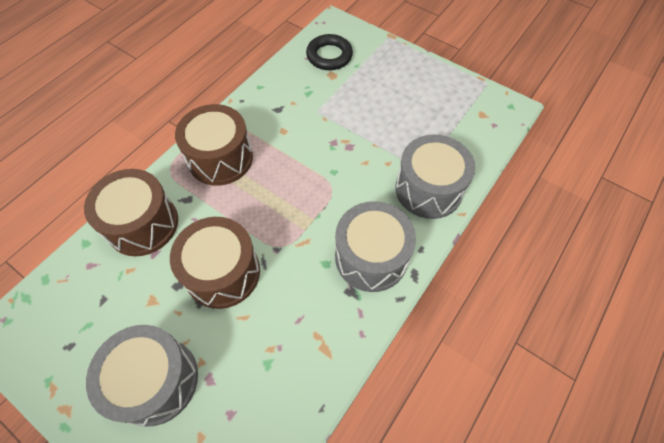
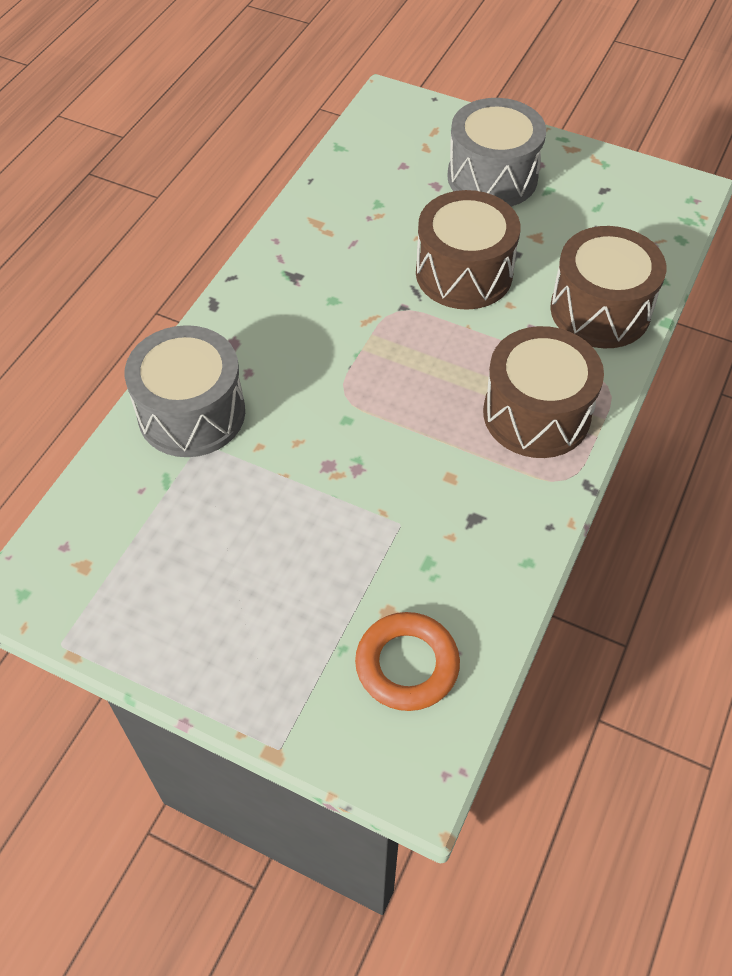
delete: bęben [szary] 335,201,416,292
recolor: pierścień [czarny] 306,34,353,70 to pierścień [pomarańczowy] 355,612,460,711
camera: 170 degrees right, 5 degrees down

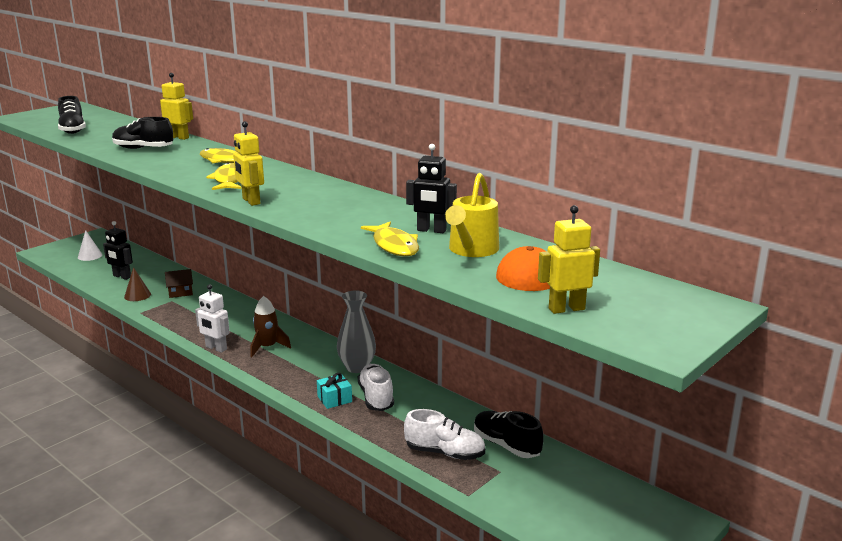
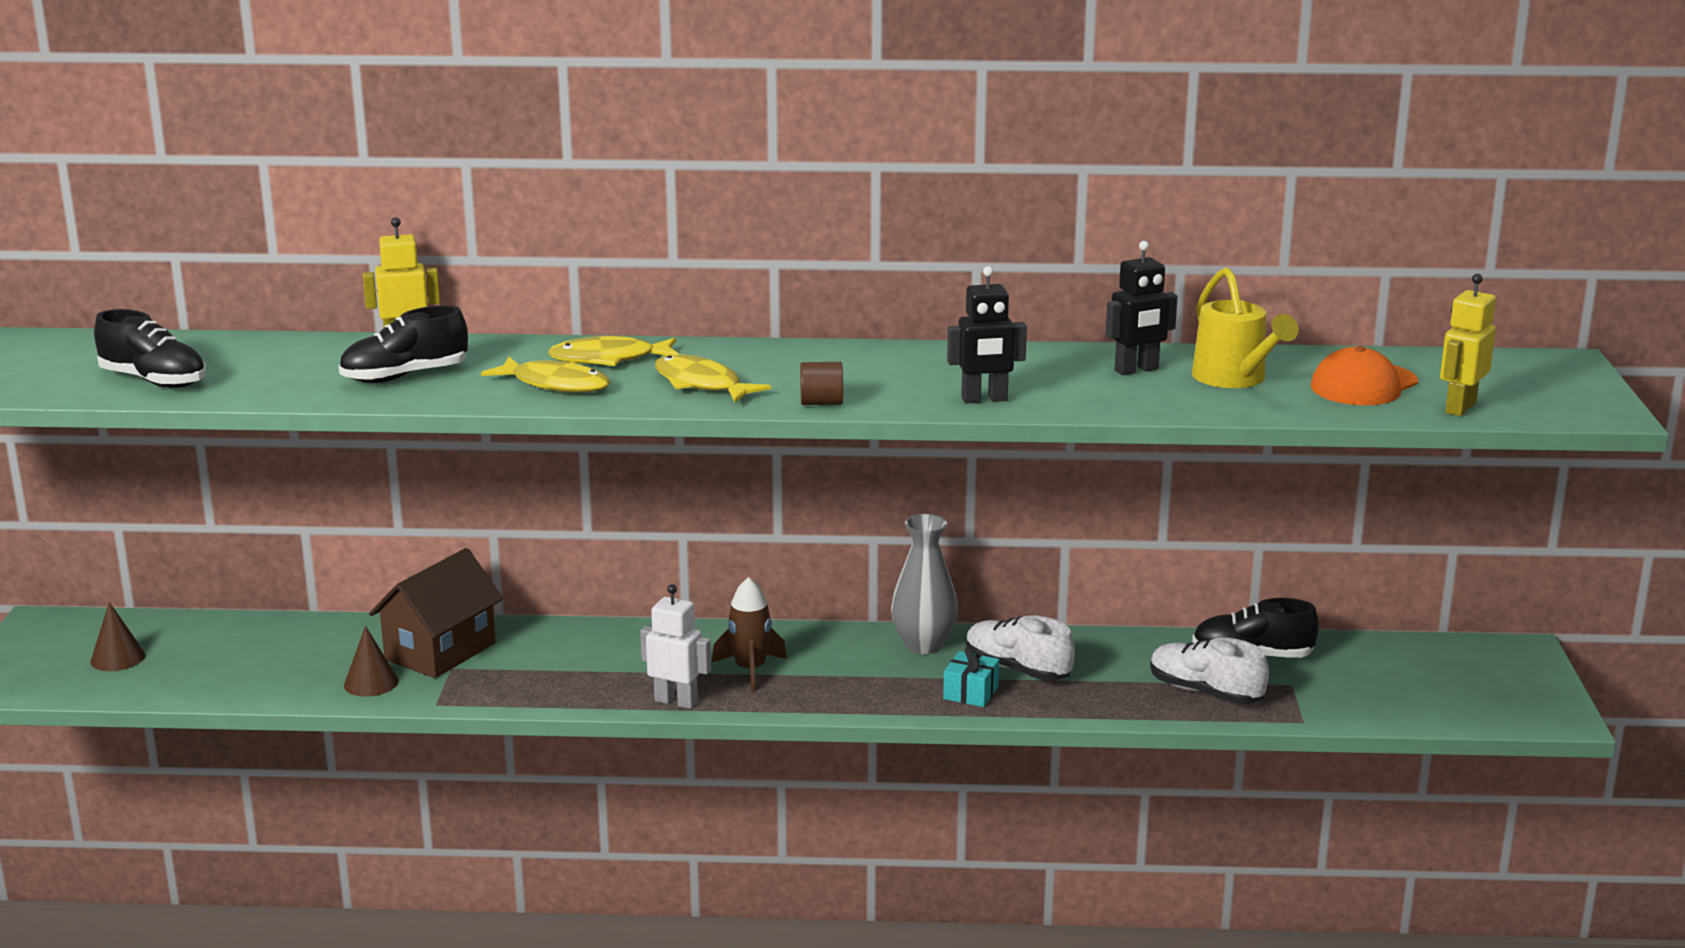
move: robot [czarny] 103,221,133,280 to 947,266,1027,404; ryba [żółty] 361,222,419,256 to 481,357,611,393
replace: robot [żółty] 233,121,264,206 to walec [brązowy] 800,362,843,405
recolor: stożek [biały] 78,230,102,261 to stożek [brązowy] 90,602,145,671
rotate: robot [biały] 195,284,230,353 = 640,584,711,709 150 degrees counterclockwise; but [biały] 404,409,486,460 = 1150,638,1269,704 120 degrees counterclockwise
resize: domek [brązowy] 165,269,193,298 = 369,548,503,678 x1.91
camera: 40 degrees left, 0 degrees up

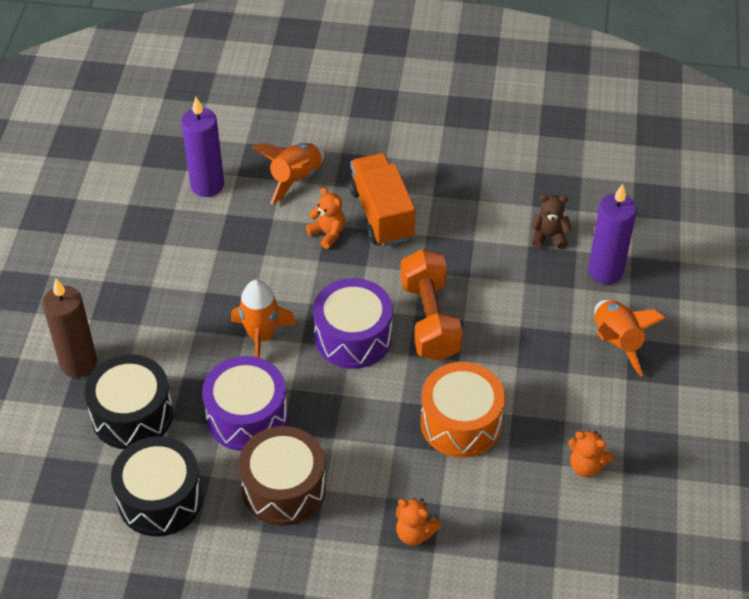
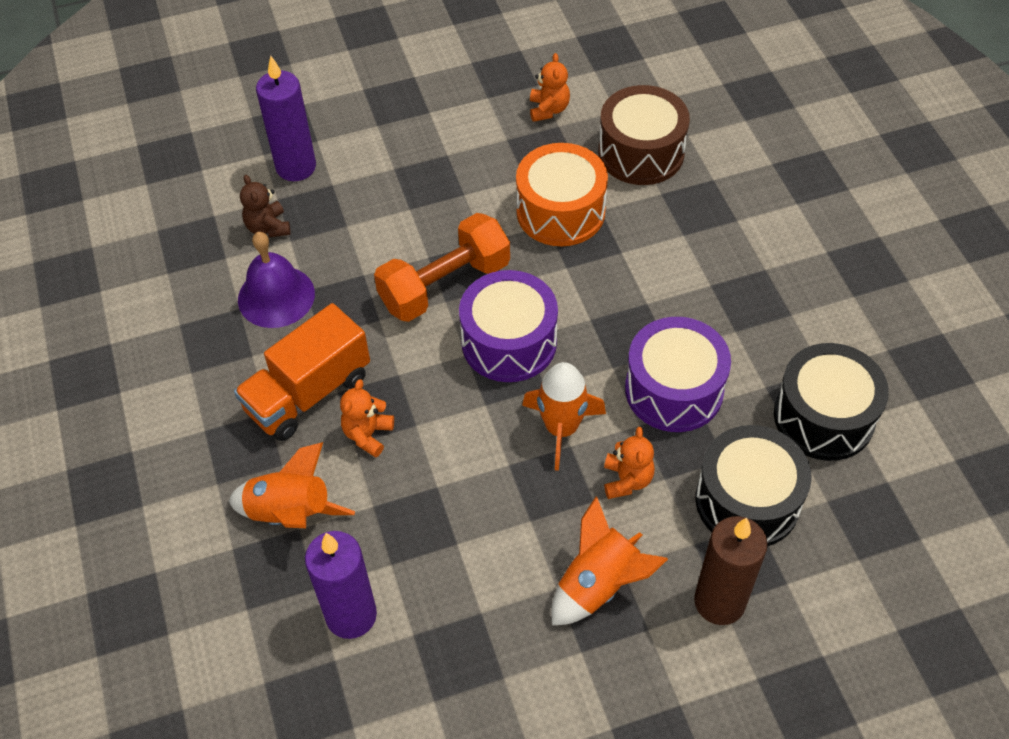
insert: dzwonek [fioletowy] 238,232,315,328
move: bęben [brązowy] 239,426,326,526 to 598,85,690,185; miś [pomarańczowy] 396,498,441,546 to 604,427,655,499; rakieta [pomarańczowy] 594,300,665,376 to 551,496,668,626
camera: 115 degrees left, 5 degrees up

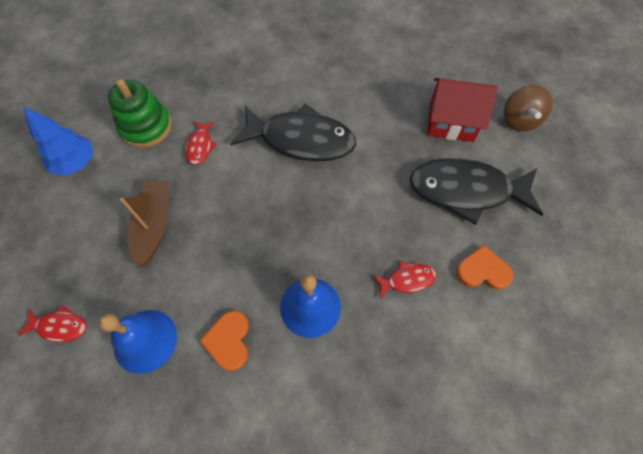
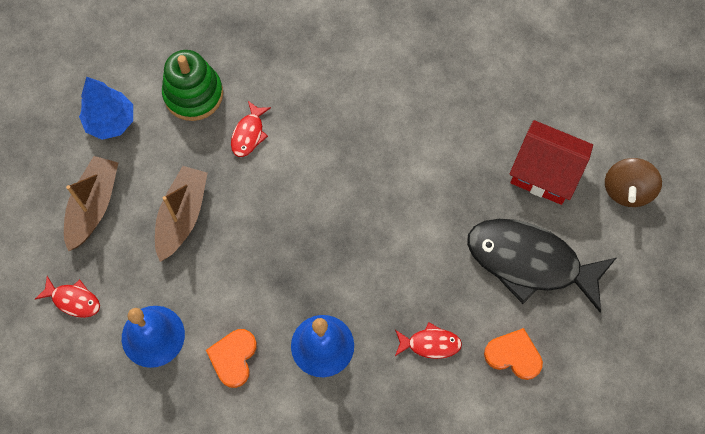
delete: ryba [czarny] 231,104,356,161
insert: łódka [brązowy] 64,156,118,251
camera: 15 degrees right, 5 degrees up

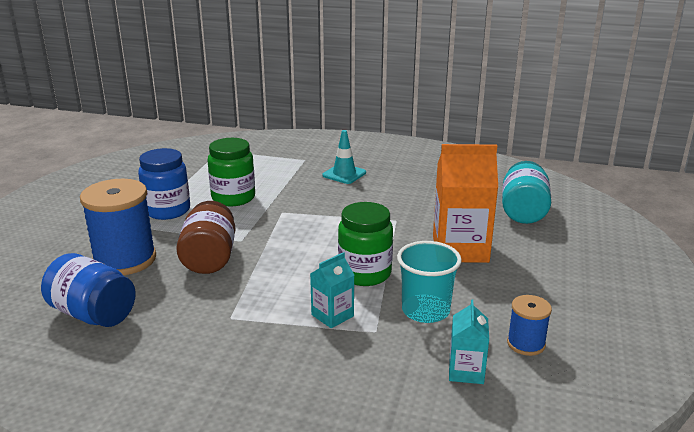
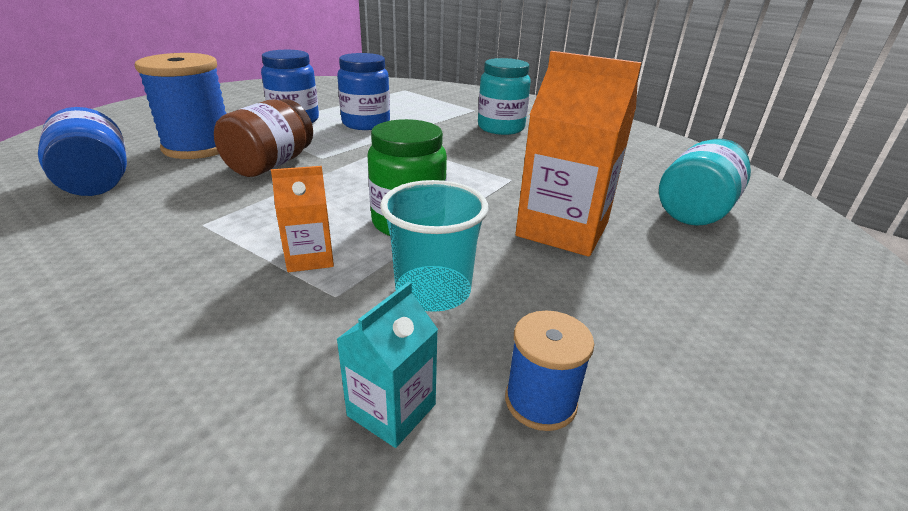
replace: pachołek [turkusowy] 322,130,366,184 to słoik [turkusowy] 478,58,531,135
recolor: słoik [zielony] 208,138,255,206 to słoik [niebieski] 337,53,390,130; karton mleka [turkusowy] 310,252,354,328 to karton mleka [pomarańczowy] 271,166,334,272
camera: 25 degrees right, 5 degrees up

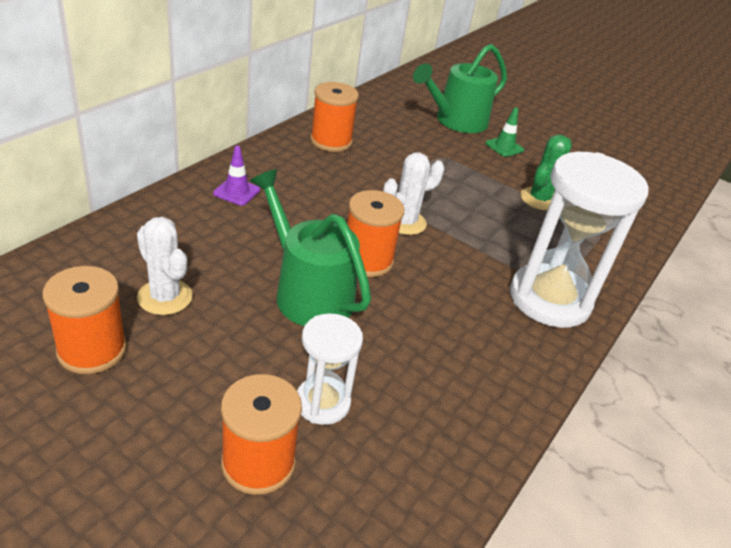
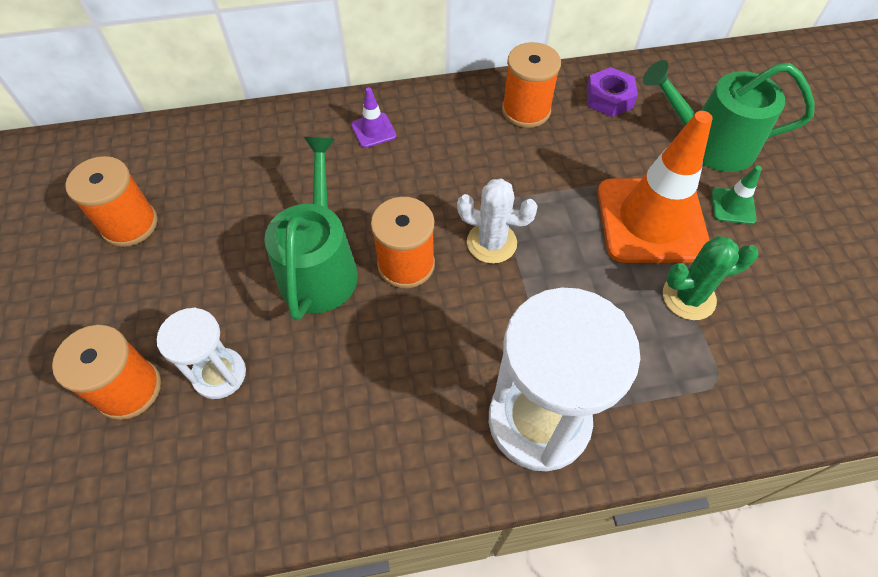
delete: kaktus [biały] 137,217,193,315
insert: nakrętka [fioletowy] 586,67,638,117; pachołek [pomarańczowy] 598,111,713,263
camera: 50 degrees right, 20 degrees up

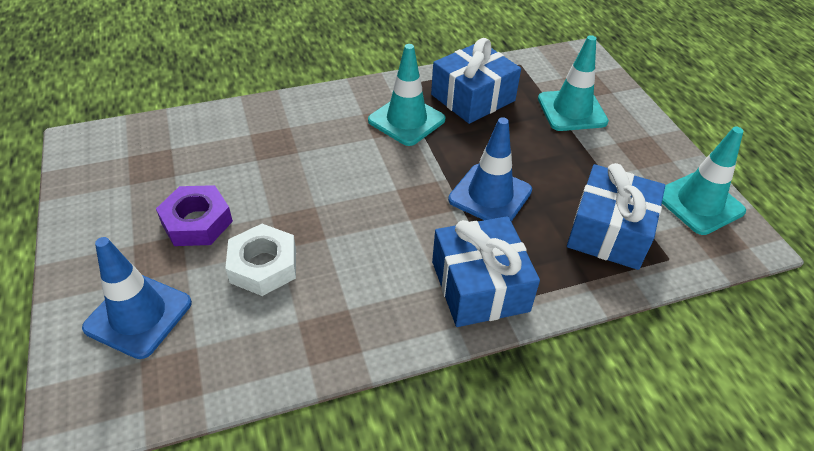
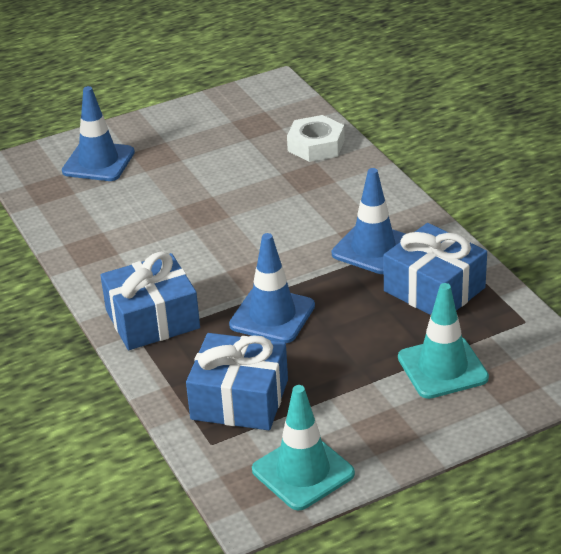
delete: nakrętka [fioletowy] 156,185,233,246
move: nakrętka [biały] 225,224,296,296 to 287,115,345,162
recolor: pachołek [turkusowy] 368,44,446,146 to pachołek [niebieski] 332,168,405,274
camera: 85 degrees right, 10 degrees down

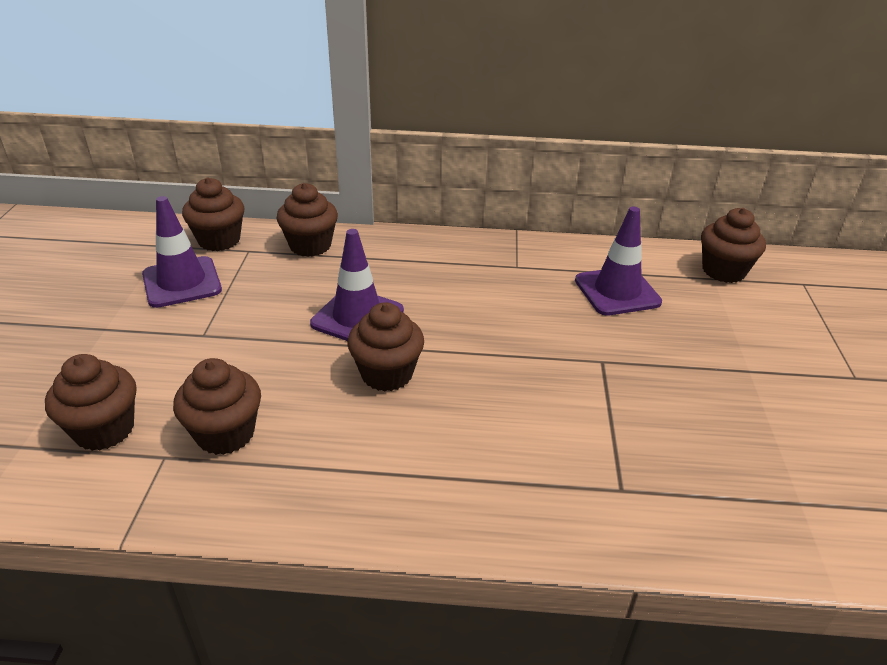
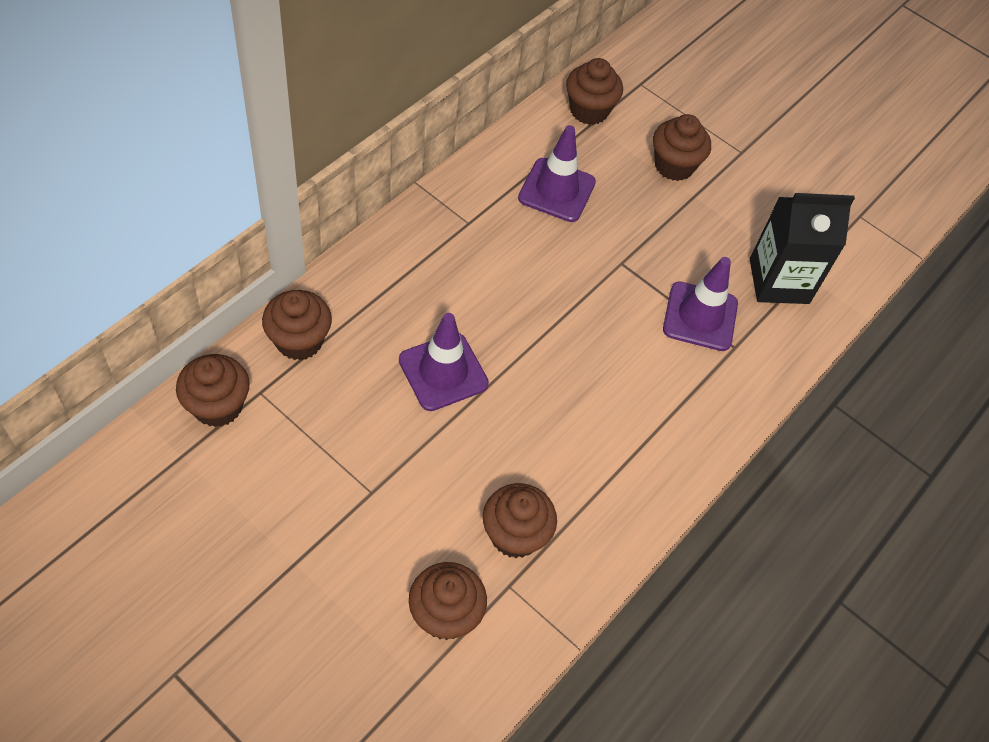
insert: karton mleka [czarny] 750,193,855,304
move: pachołek [fioletowy] 142,196,222,308 to 663,257,738,351; muffinka [brązowy] 347,302,424,391 to 653,114,711,181
camera: 60 degrees left, 20 degrees up

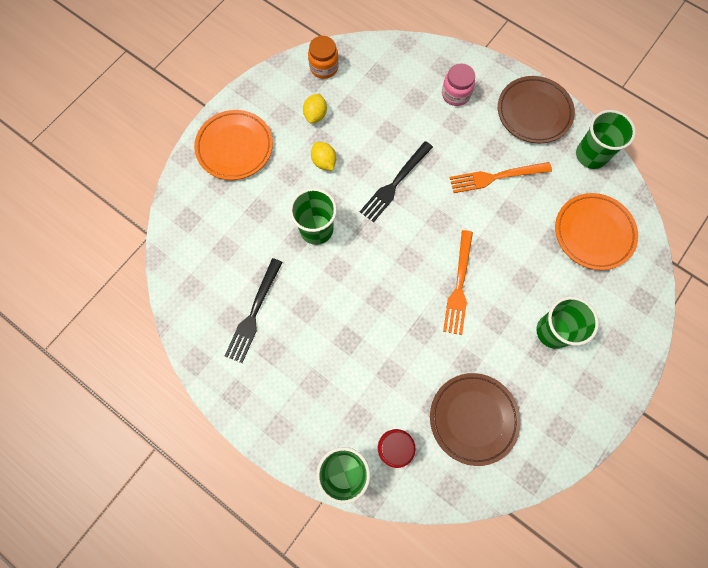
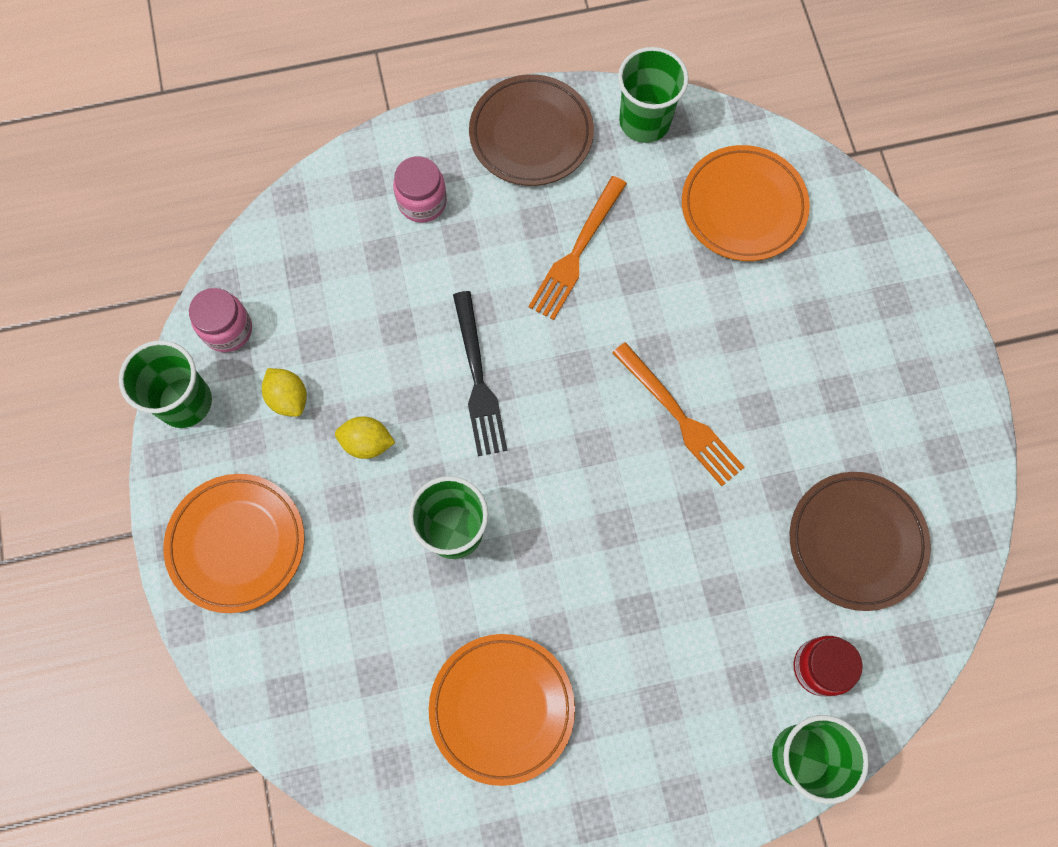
move: szklanka [zielony] 536,297,599,349 to 119,340,212,428
replace: widelec [czarny] 225,258,282,363 to talerz [pomarańczowy] 429,634,575,786
recolor: słoik [pomarańczowy] 308,36,339,79 to słoik [różowy] 189,288,252,352
camera: 50 degrees left, 0 degrees up

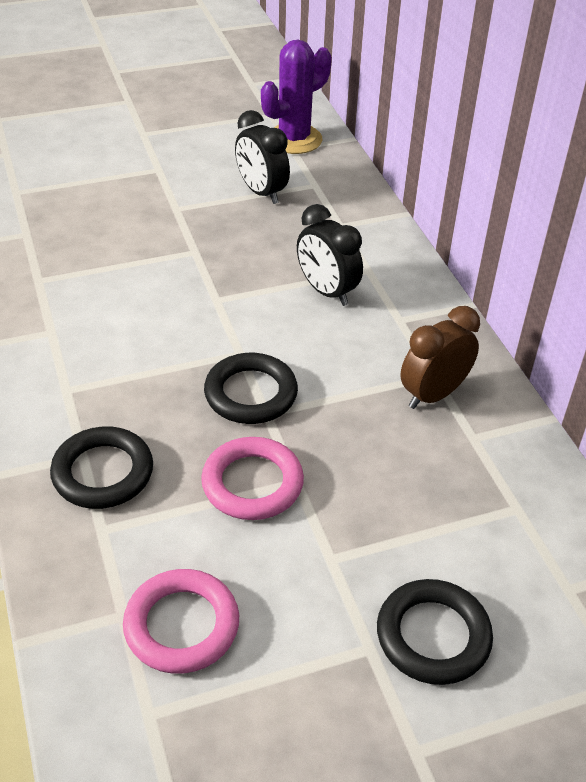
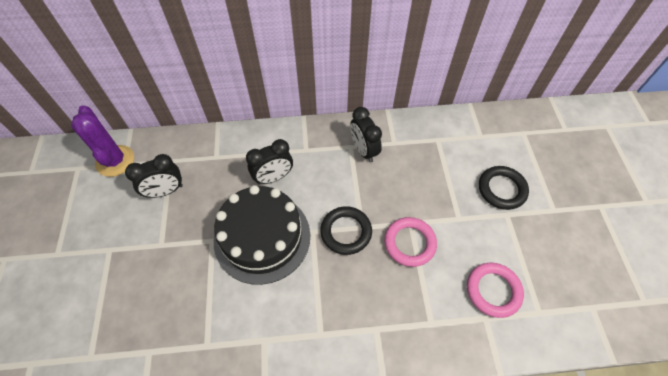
delete: pierścień [czarny] 50,427,153,509
insert: tort [czarny] 214,185,310,285
recolor: budzik [brązowy] 400,306,480,409 to budzik [czarny] 350,107,382,163
camera: 75 degrees left, 15 degrees up

